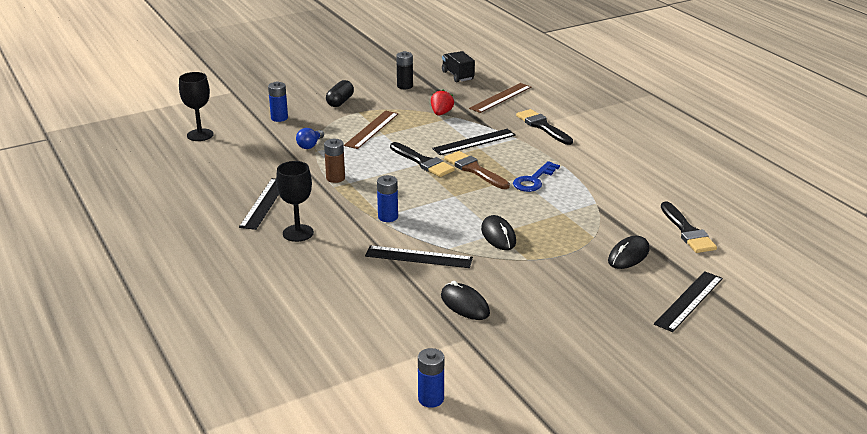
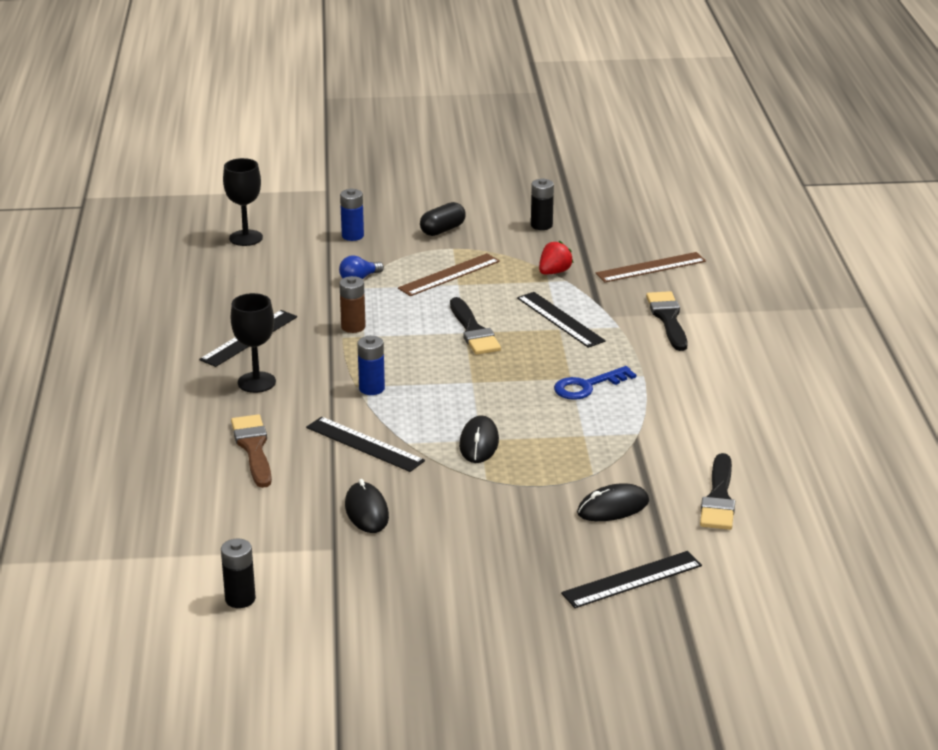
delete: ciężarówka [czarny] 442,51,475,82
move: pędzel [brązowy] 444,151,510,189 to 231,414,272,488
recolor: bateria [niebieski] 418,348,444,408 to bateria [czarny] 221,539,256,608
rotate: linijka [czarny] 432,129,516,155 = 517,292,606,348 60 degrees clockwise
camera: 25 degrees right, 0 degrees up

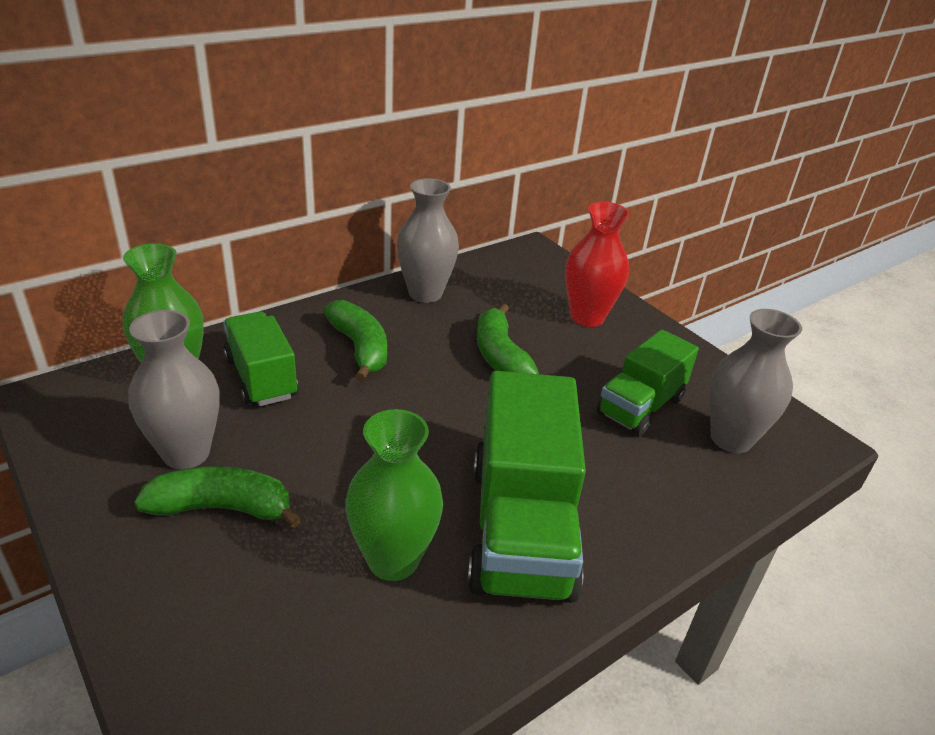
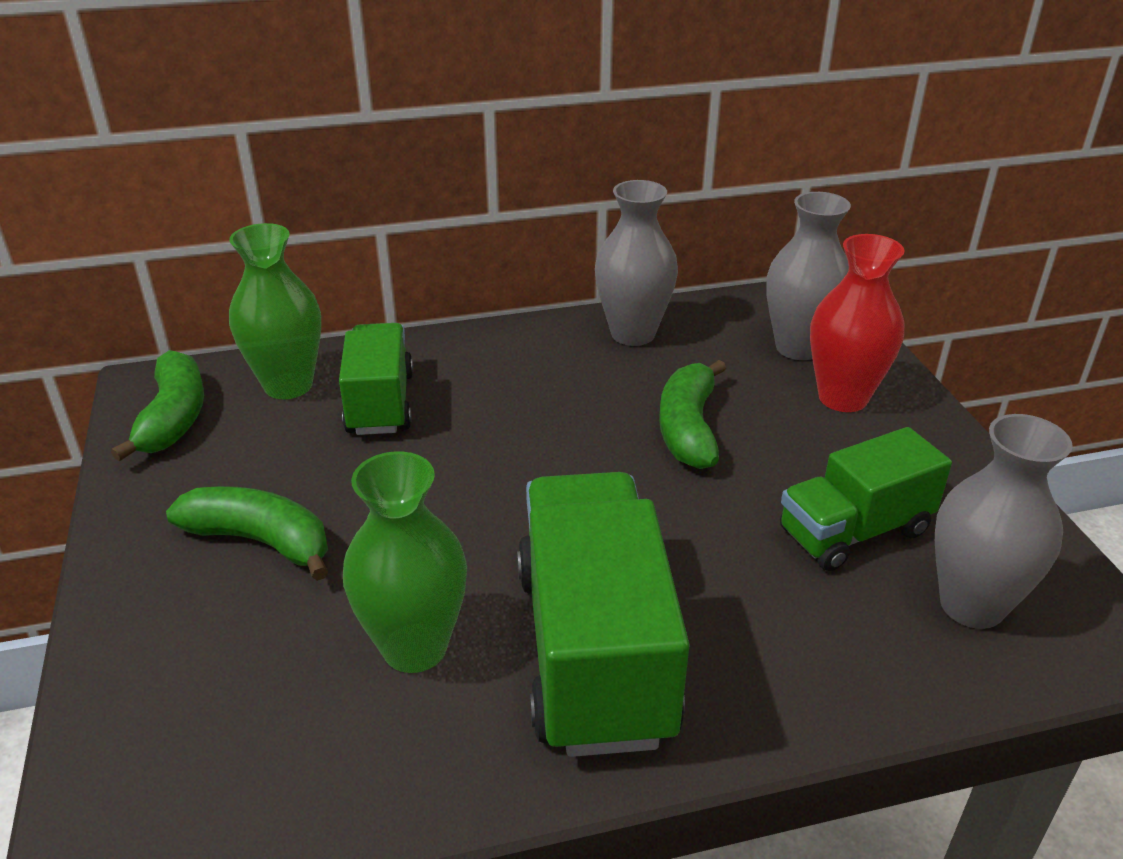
move: wazon [szary] 128,310,220,469 to 766,192,851,360; banan [zielony] 323,300,387,381 to 111,350,204,462
rotate: ciężarówka [zielony] 467,371,586,603 = 517,472,690,757 150 degrees clockwise
camera: 25 degrees right, 0 degrees up

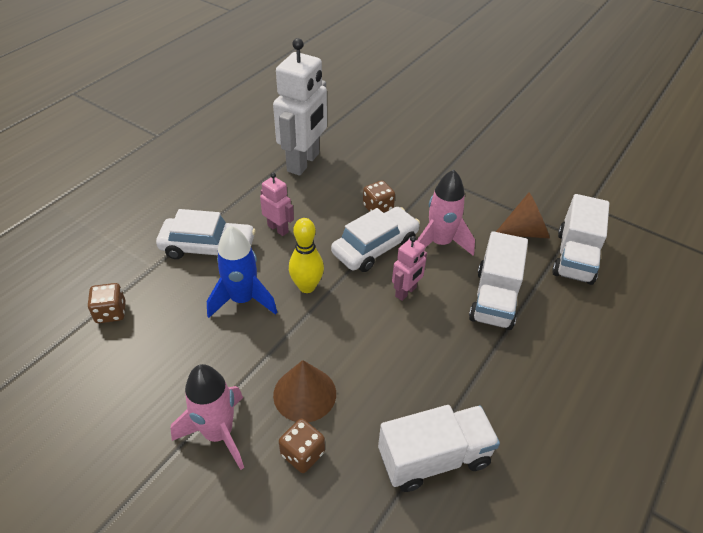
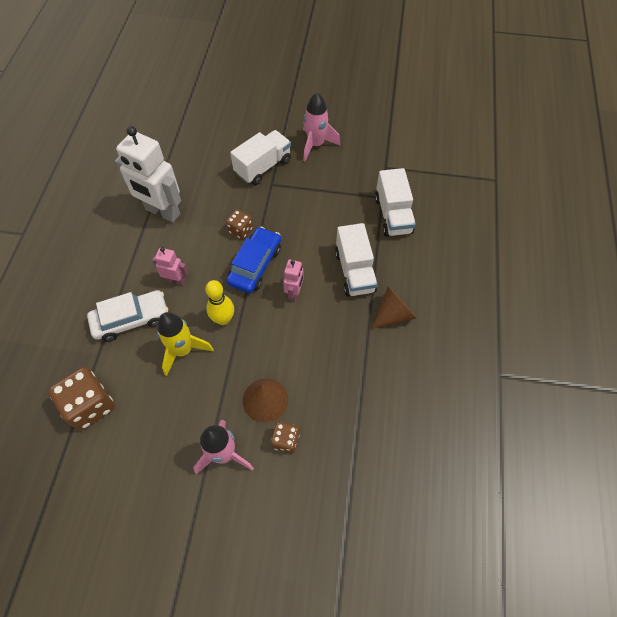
move: ciężarówka [biały] 378,405,500,492 to 230,130,291,185; rakieta [różowy] 417,169,475,256 to 303,92,340,161; stożek [brązowy] 496,192,550,238 to 372,286,417,329
recolor: rakieta [niebieski] 207,226,277,318 to rakieta [żółty] 157,312,214,376; samochód [biały] 331,207,420,272 to samochód [niebieski] 226,227,281,293
rotate: robot [biały] 273,38,327,176 = 115,126,181,223 120 degrees clockwise
resize: kostka do gry [brązowy] 88,283,125,323 = 48,367,115,430 x1.80
camera: 25 degrees left, 15 degrees up

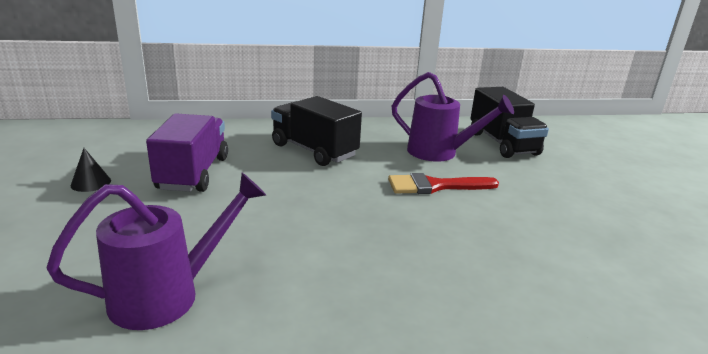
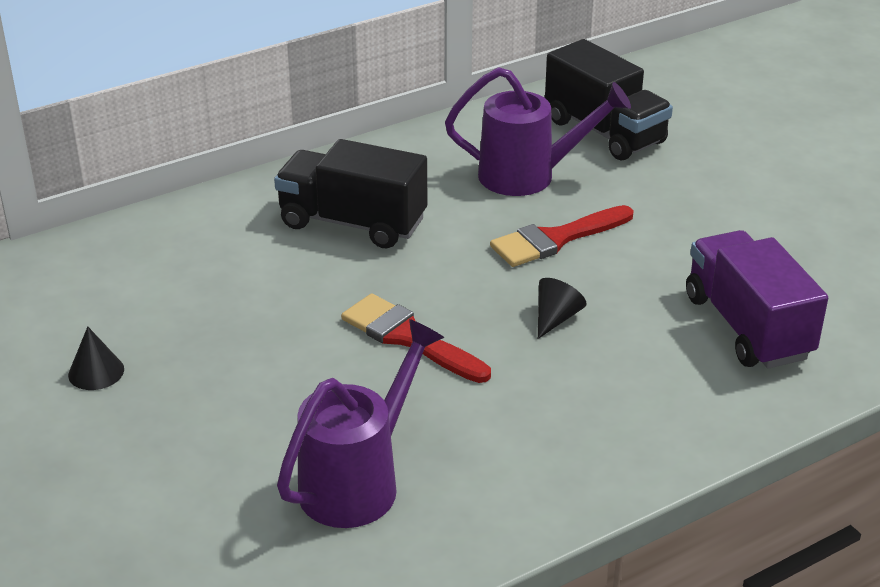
insert: pędzel [czerwony] 341,294,491,383; stożek [czarny] 538,278,587,339
move: ciężarówka [fioletowy] 146,113,228,192 to 686,230,828,369
camera: 20 degrees left, 10 degrees up

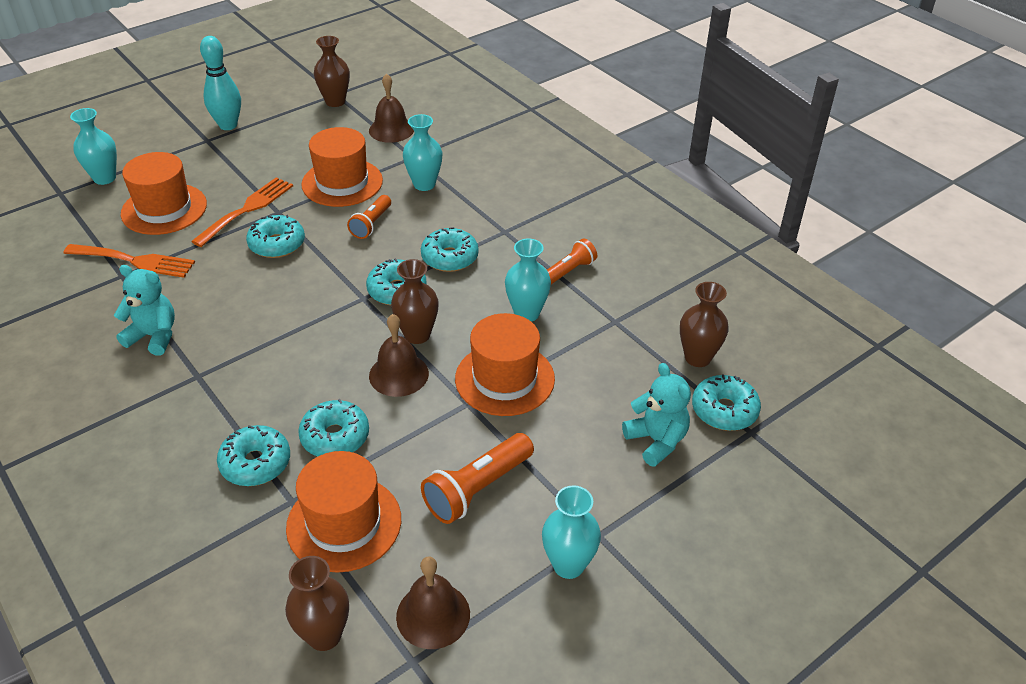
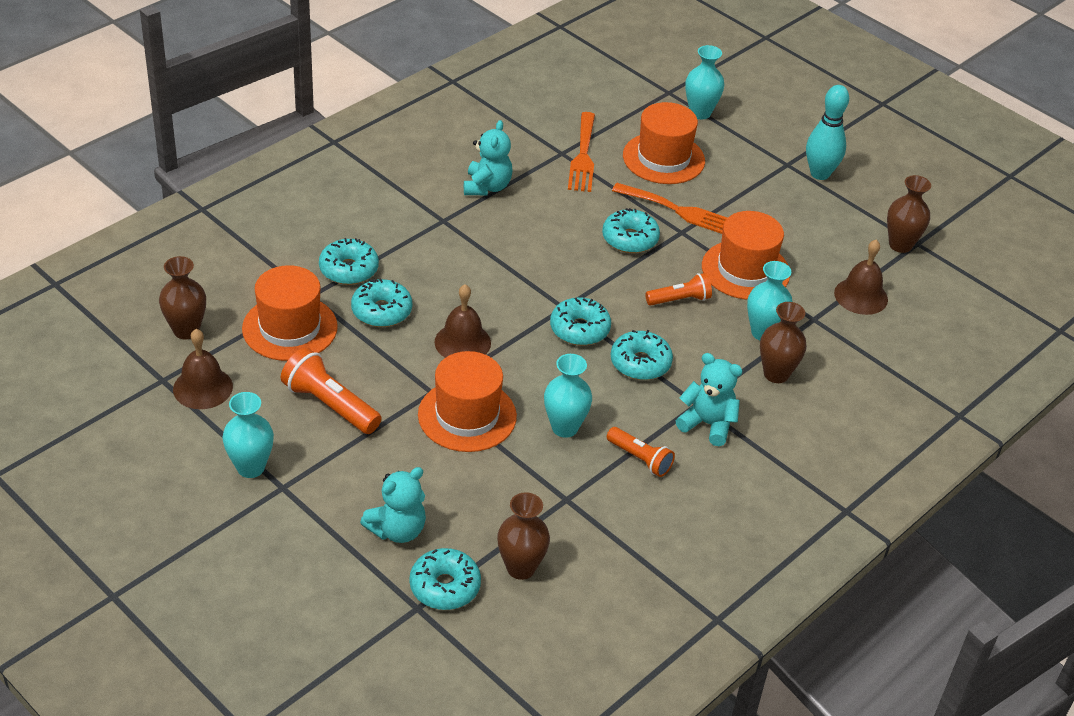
insert: miś [turkusowy] 676,353,743,446
move: wazon [brązowy] 391,259,439,344 to 760,302,807,383
rotate: latarka [pomarańczowy] 347,195,391,239 = 645,273,712,306 150 degrees clockwise
camera: 80 degrees right, 0 degrees up

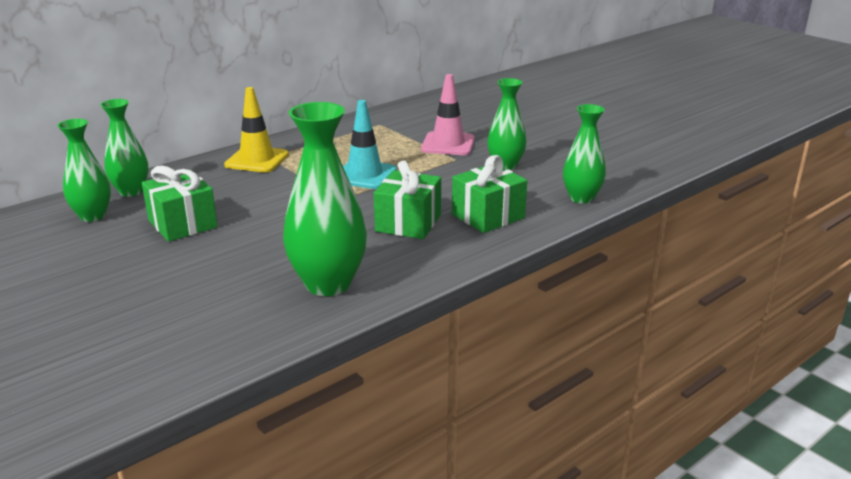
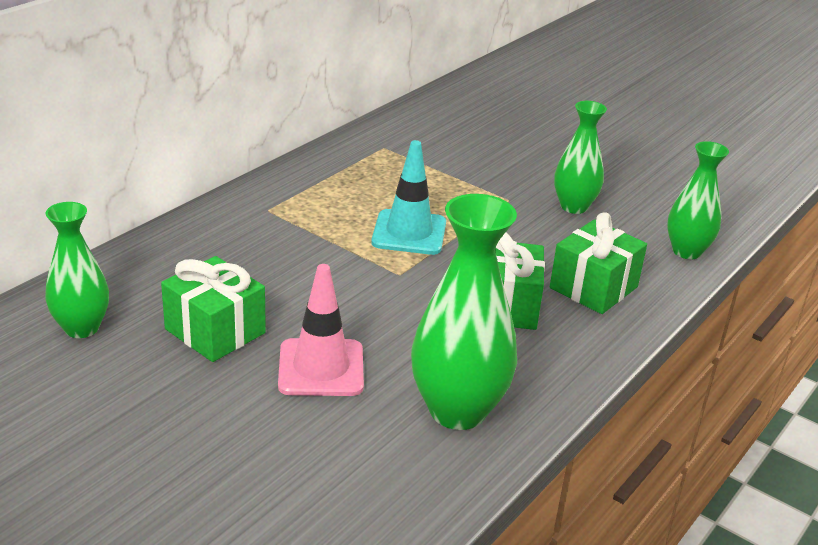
delete: wazon [zielony] 100,99,149,197; pachołek [żółty] 224,87,289,172
move: pachołek [różowy] 421,74,475,155 to 278,264,364,396
camera: 15 degrees left, 5 degrees up

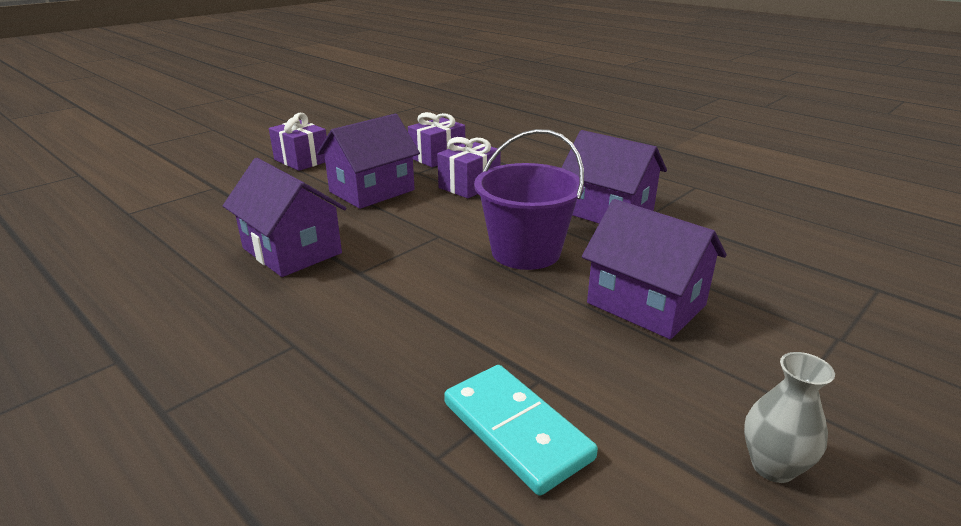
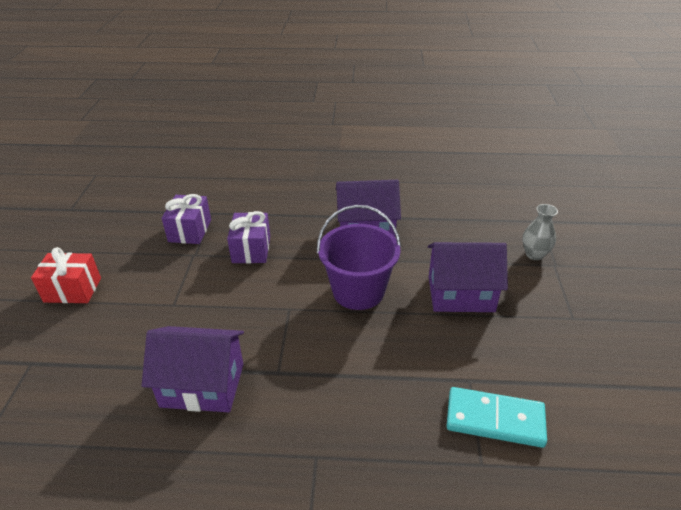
delete: domek [fioletowy] 317,113,420,209
move: wazon [szary] 744,352,835,483 to 522,204,558,260
recolor: prezent [fioletowy] 269,113,327,171 to prezent [czerwony] 31,247,101,303
camera: 40 degrees left, 10 degrees up

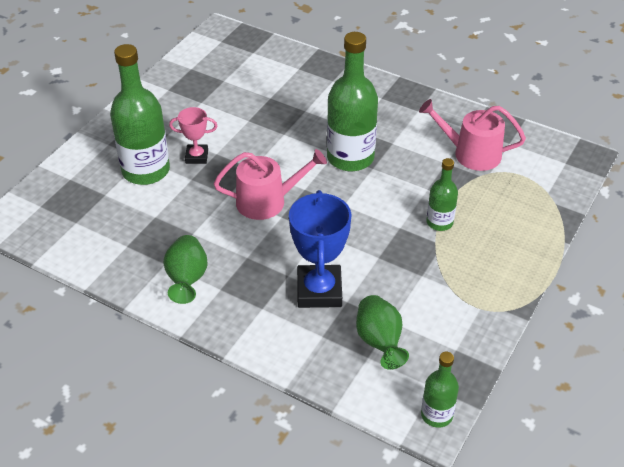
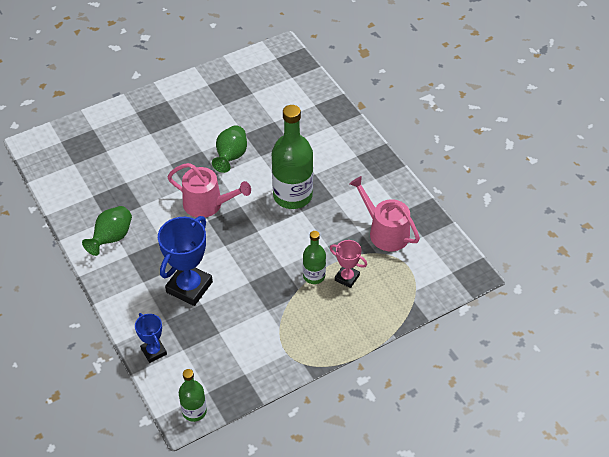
delete: butelka [zielony] 110,44,170,185
insert: puchar [niebieski] 135,313,167,363
move: puchar [różowy] 169,107,217,164 to 330,240,367,288; wazon [zielony] 356,295,409,370 to 212,125,247,173
camera: 30 degrees right, 5 degrees up

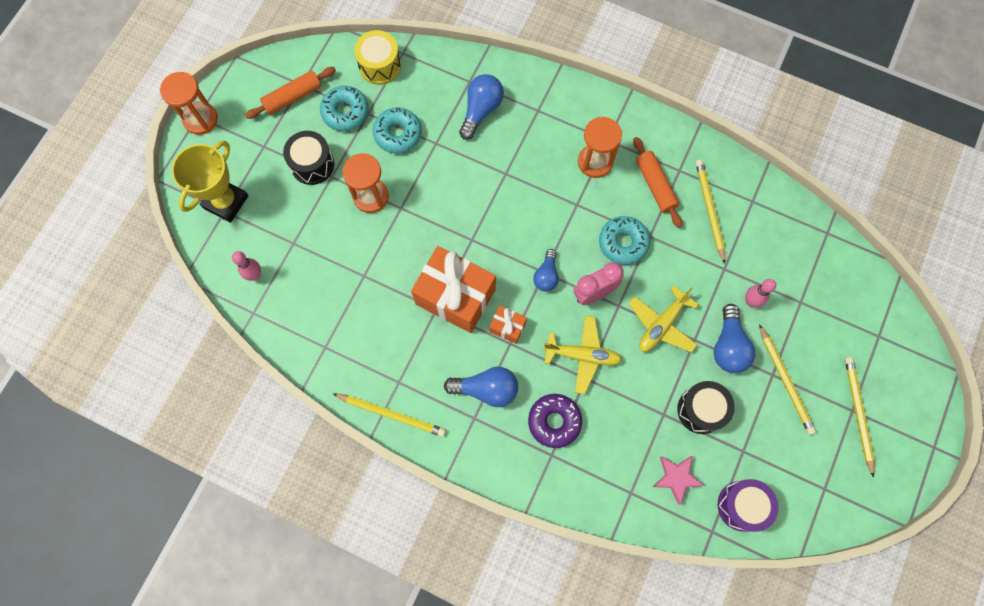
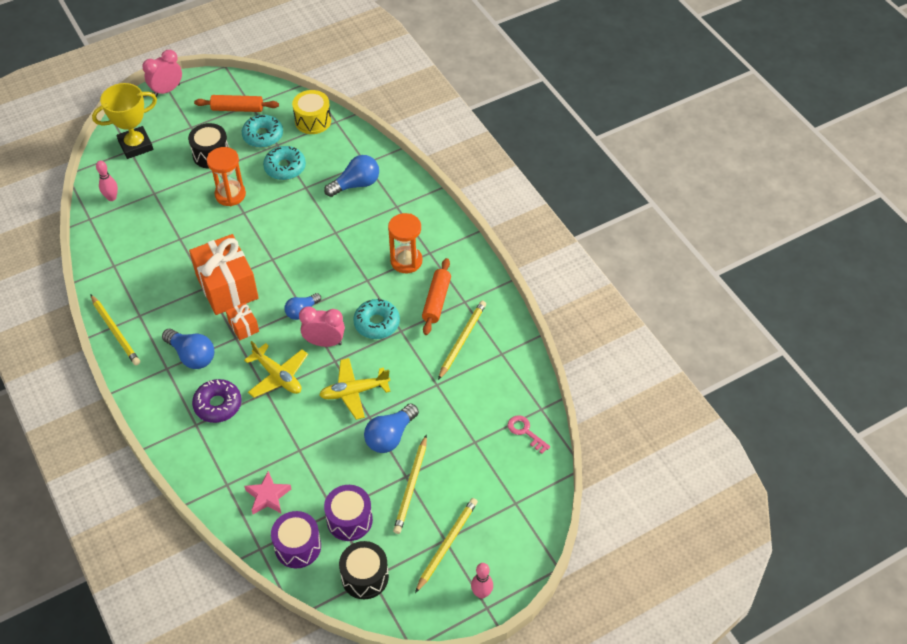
insert: bęben [fioletowy] 324,485,373,541; klucz [różowy] 508,415,550,454
move: bęben [czarny] 677,381,735,434 to 339,541,389,599; kręgiel [różowy] 745,279,776,307 to 471,563,493,599
replace: klepsydra [pomarańczowy] 160,72,218,135 to budzik [różowy] 142,50,182,97
camera: 35 degrees right, 20 degrees down

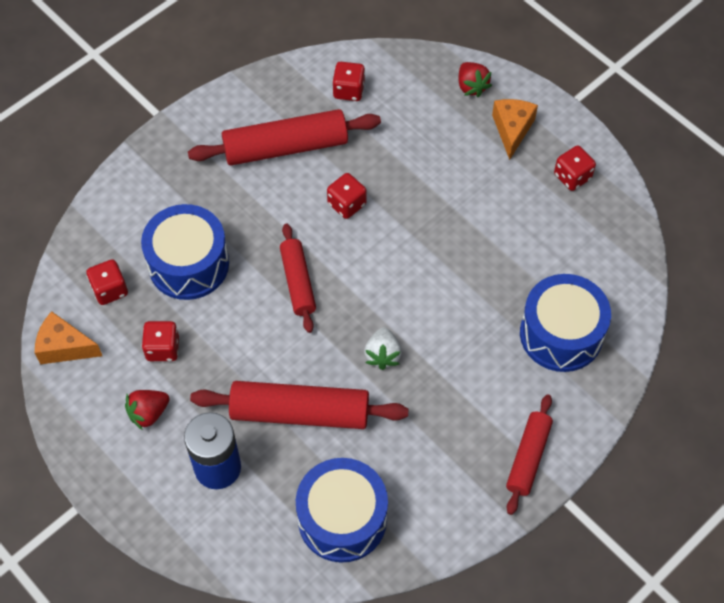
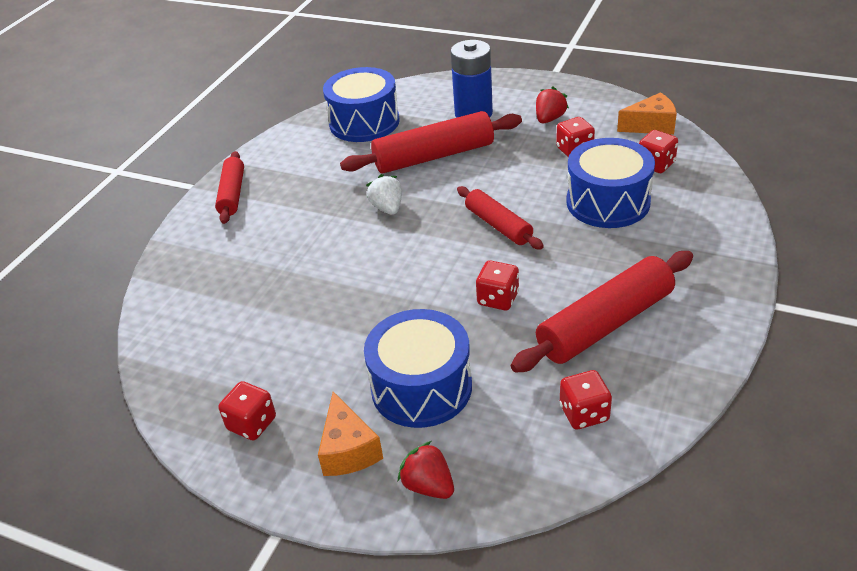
move: bęben [niebieski] 520,274,611,372 to 364,309,472,428
camera: 160 degrees right, 20 degrees down

